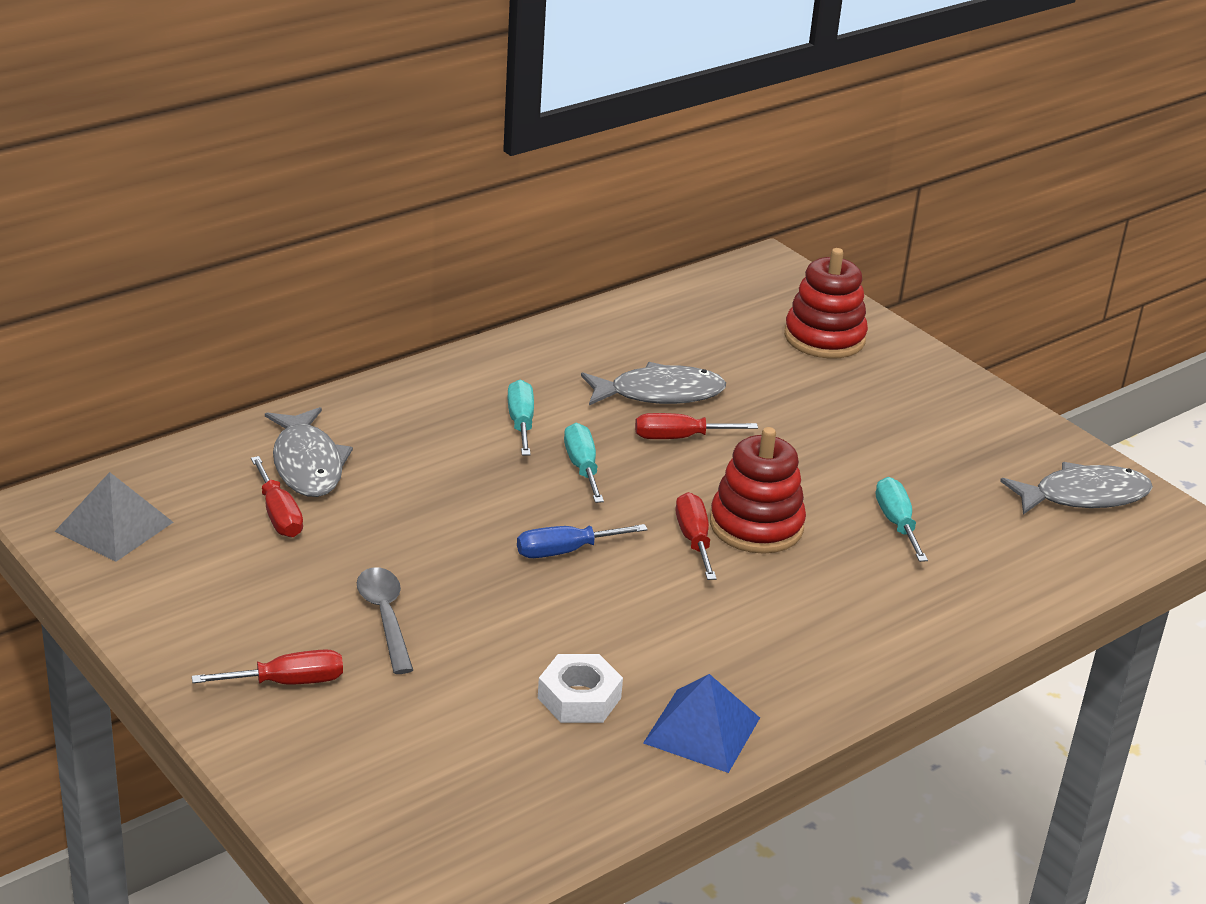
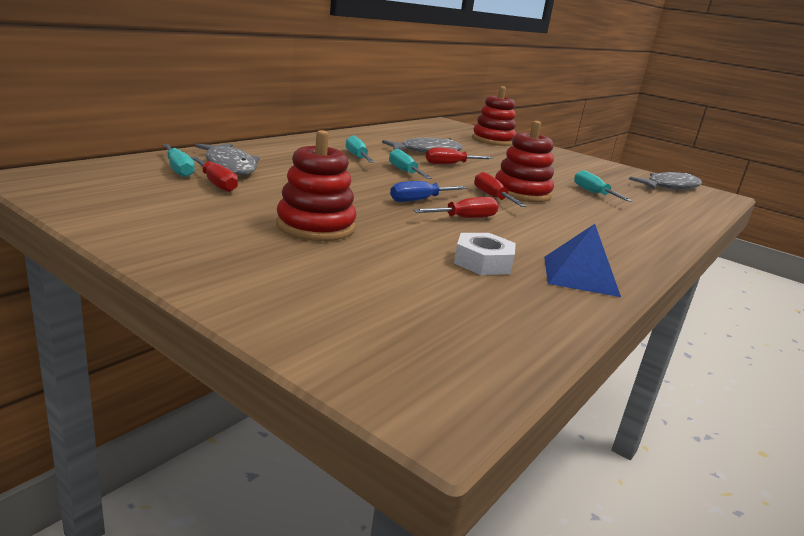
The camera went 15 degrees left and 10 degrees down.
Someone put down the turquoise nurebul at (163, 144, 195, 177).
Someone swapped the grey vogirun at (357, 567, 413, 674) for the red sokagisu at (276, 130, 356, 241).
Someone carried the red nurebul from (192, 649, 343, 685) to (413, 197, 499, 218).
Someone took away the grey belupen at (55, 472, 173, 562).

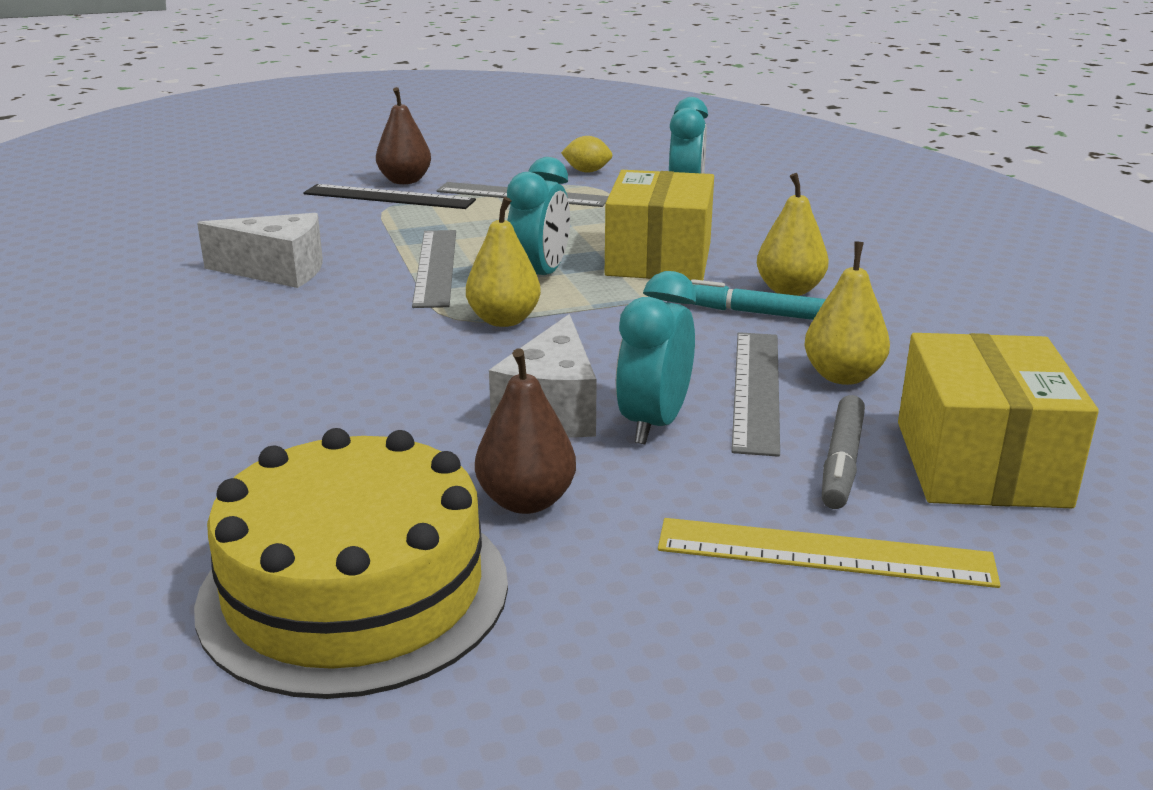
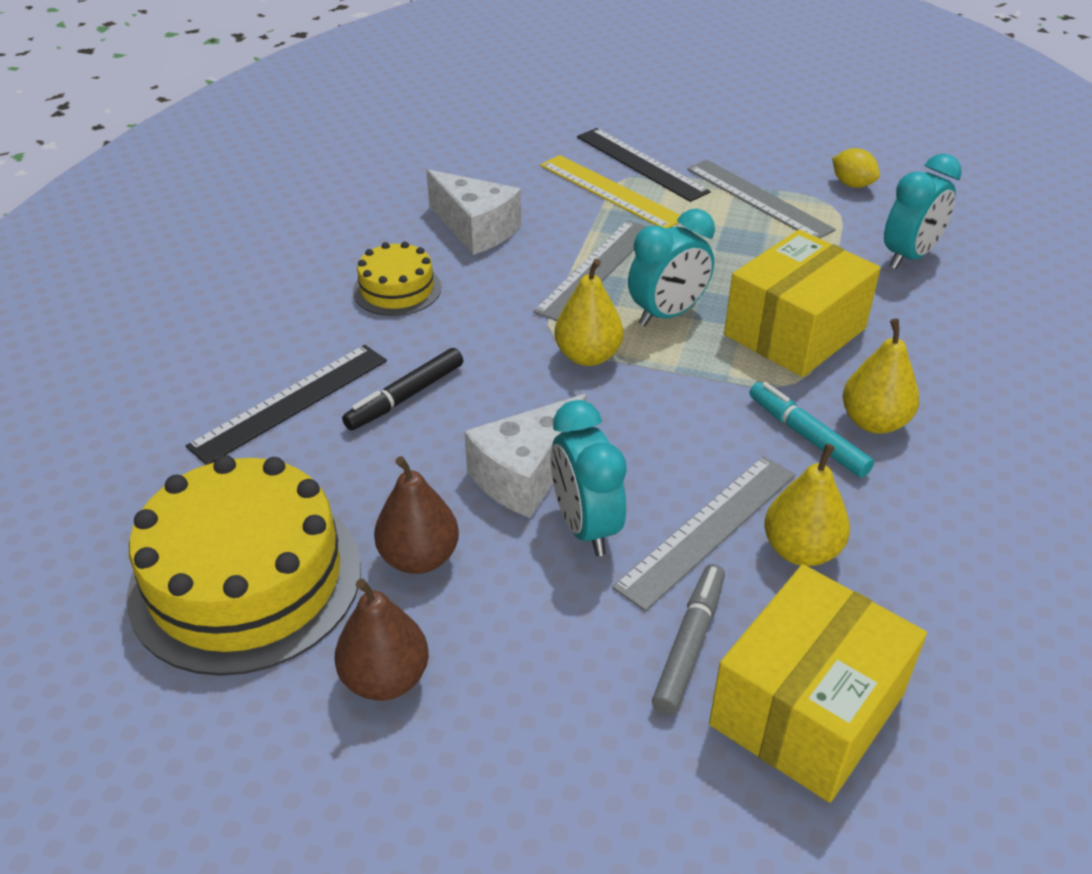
The camera went 35 degrees right and 15 degrees up.
Someone put down the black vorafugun at (186, 345, 387, 465).
Someone carried the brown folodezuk from (376, 87, 431, 184) to (334, 579, 429, 701).
Someone put down the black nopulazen at (342, 348, 463, 430).
Someone put down the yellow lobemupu at (353, 242, 441, 316).
Someone carried the yellow vorafugun from (658, 518, 1001, 588) to (540, 155, 680, 229).
Someone rotated the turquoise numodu at (615, 271, 696, 444) by 75 degrees counterclockwise.
Someone rotated the grey nopulazen at (822, 395, 865, 509) by 150 degrees clockwise.

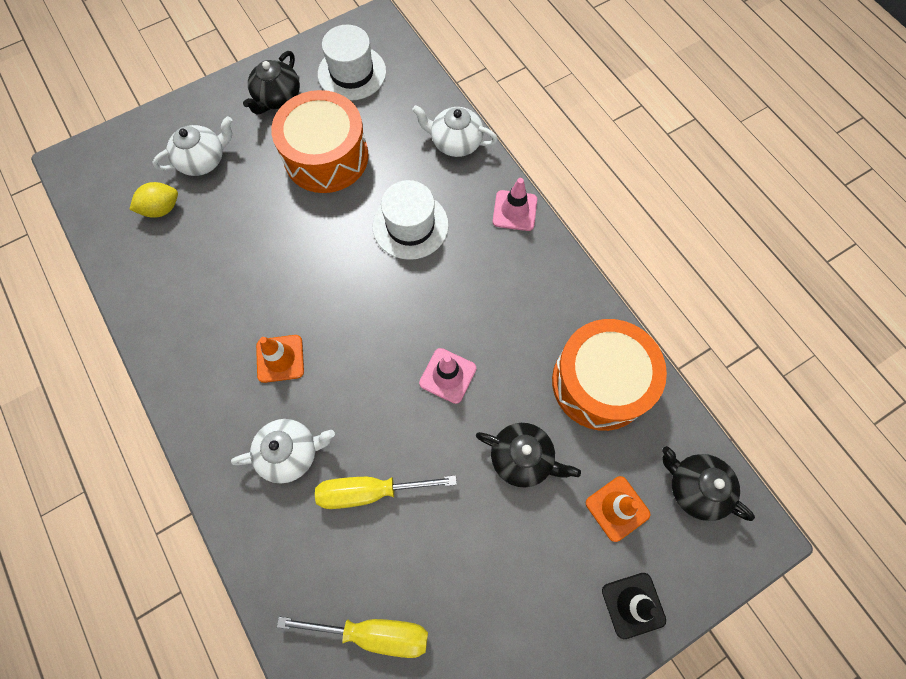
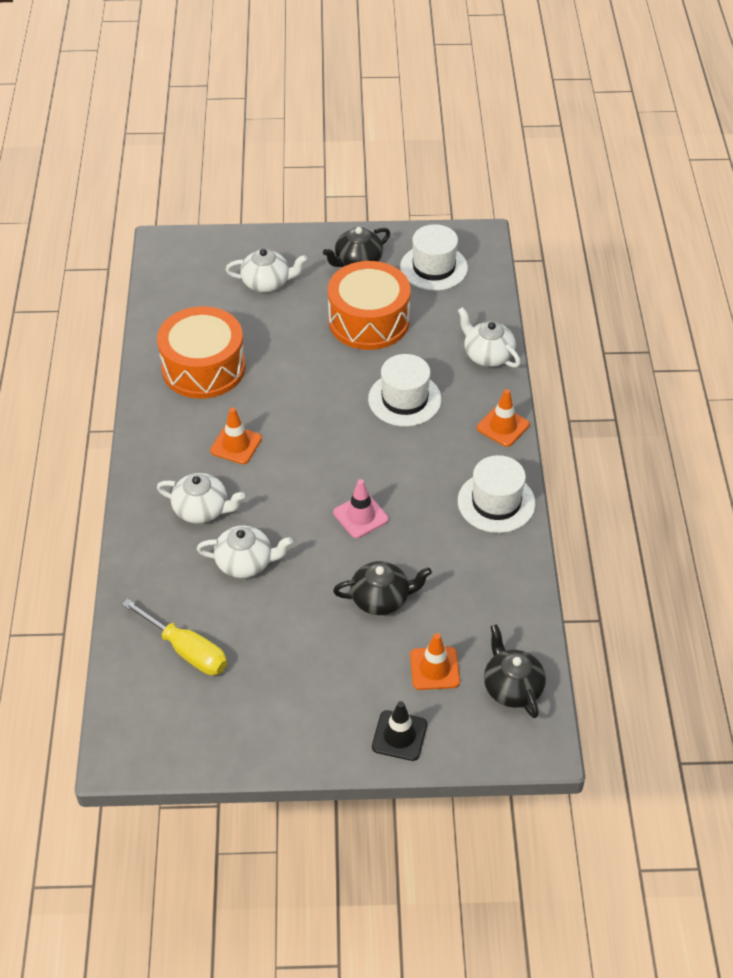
The camera went 30 degrees right and 20 degrees down.
Someone carried the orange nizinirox from (552, 319, 667, 431) to (157, 306, 245, 399).
Someone swapped the yellow nurebul at (315, 475, 457, 509) for the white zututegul at (197, 525, 293, 578).
Someone rotated the black zututegul at (476, 423, 581, 488) by 60 degrees counterclockwise.
Someone put down the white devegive at (458, 455, 536, 533).
Someone repainted the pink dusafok at (493, 178, 537, 231), which became the orange dusafok at (477, 389, 530, 447).
Someone took away the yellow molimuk at (129, 182, 178, 218).

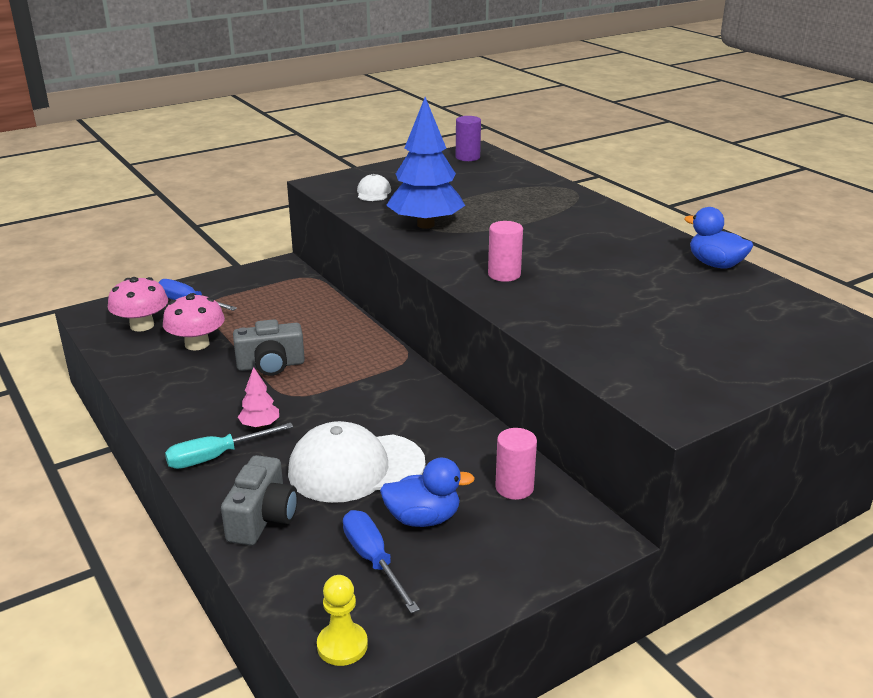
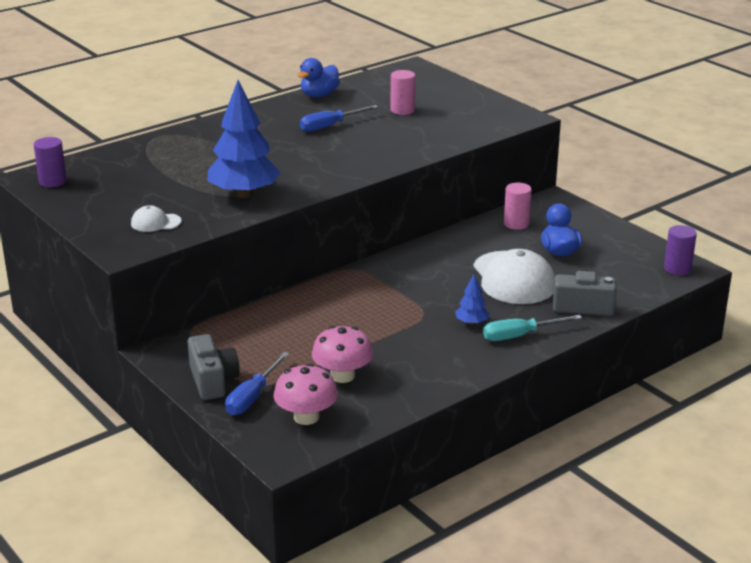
The camera went 95 degrees left and 0 degrees up.
Someone carried the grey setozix from (233, 319, 305, 376) to (188, 334, 240, 400).
Someone carried the blue nurebul from (343, 510, 420, 613) to (300, 105, 378, 132).
Someone carried the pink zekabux from (488, 221, 523, 282) to (391, 70, 416, 115).
Someone repainted the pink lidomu at (238, 367, 279, 428), which became the blue lidomu at (455, 274, 490, 325).
Someone rotated the turquoise nurebul at (165, 423, 294, 469) by 105 degrees clockwise.
Someone swapped the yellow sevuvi at (317, 575, 368, 666) for the purple zekabux at (664, 225, 697, 275).

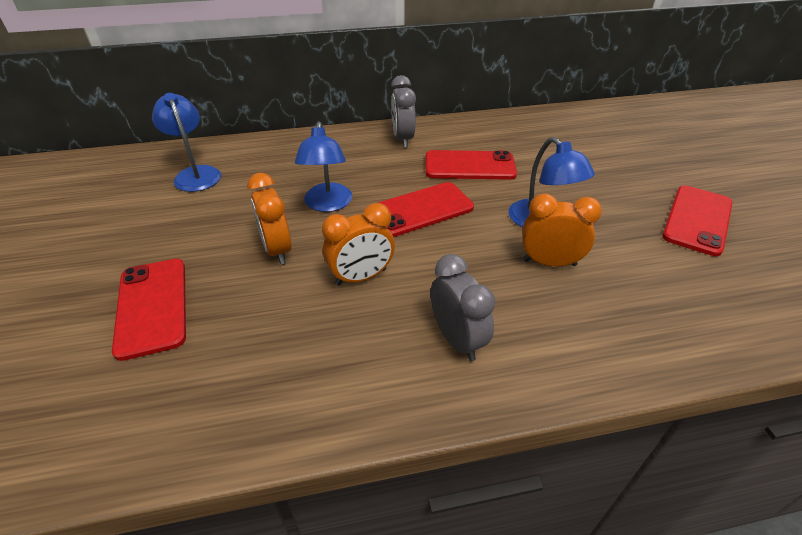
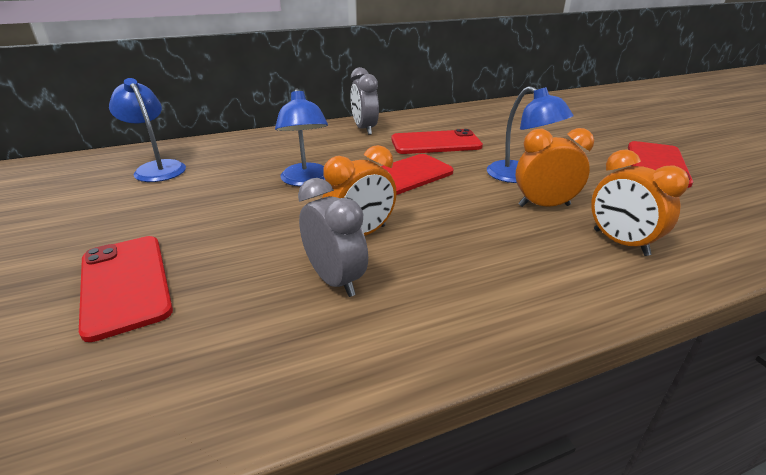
The camera went 10 degrees left and 10 degrees down.
Someone carried the grey numodu from (431, 254, 495, 361) to (298, 178, 368, 297).
Someone carried the orange numodu from (247, 173, 292, 265) to (591, 149, 689, 256).

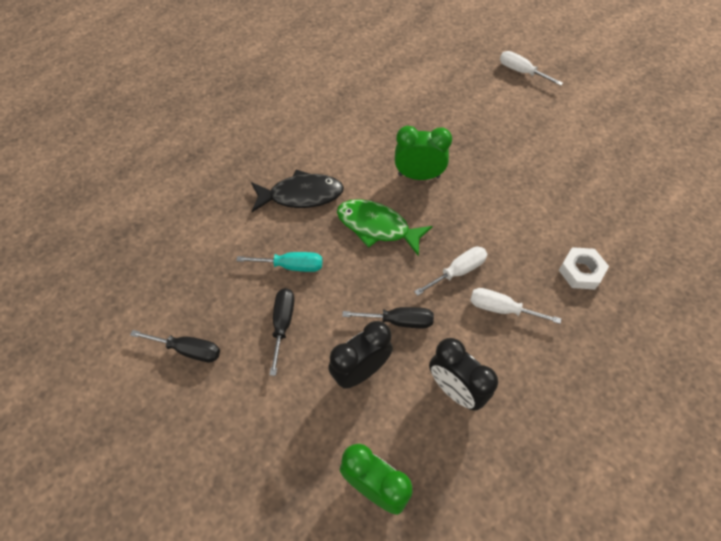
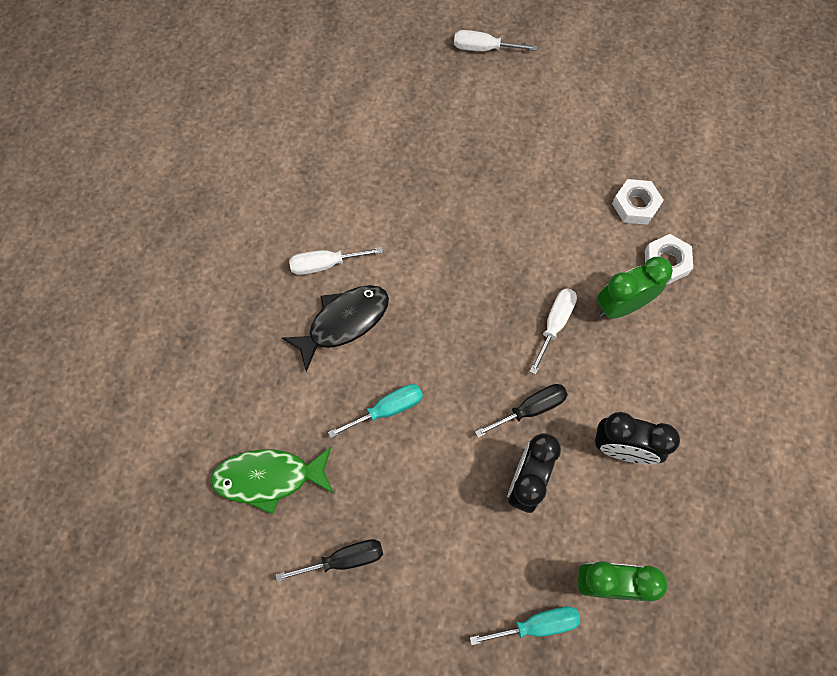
The camera went 30 degrees left and 10 degrees up.
Someone carried the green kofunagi from (337, 199, 433, 256) to (210, 447, 334, 515).
Someone carried the white nurebul from (470, 288, 561, 324) to (289, 247, 383, 275).
Someone put down the turquoise nurebul at (470, 606, 581, 645).
Someone carried the green numodu from (395, 126, 452, 180) to (597, 257, 673, 319).
Someone put down the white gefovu at (612, 179, 664, 225).
Someone took away the black nurebul at (270, 288, 294, 376).

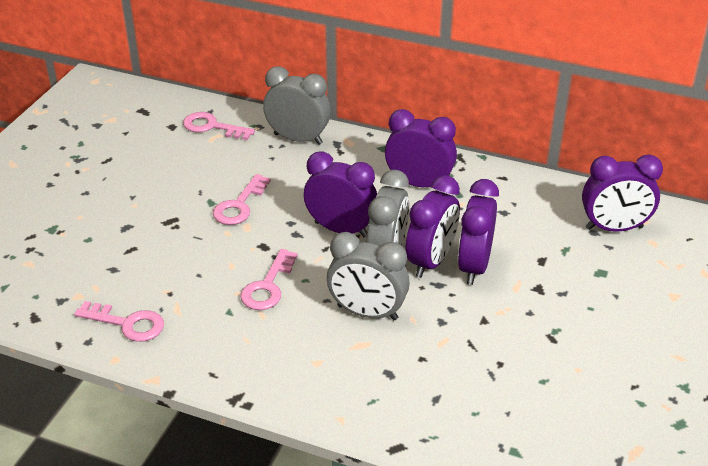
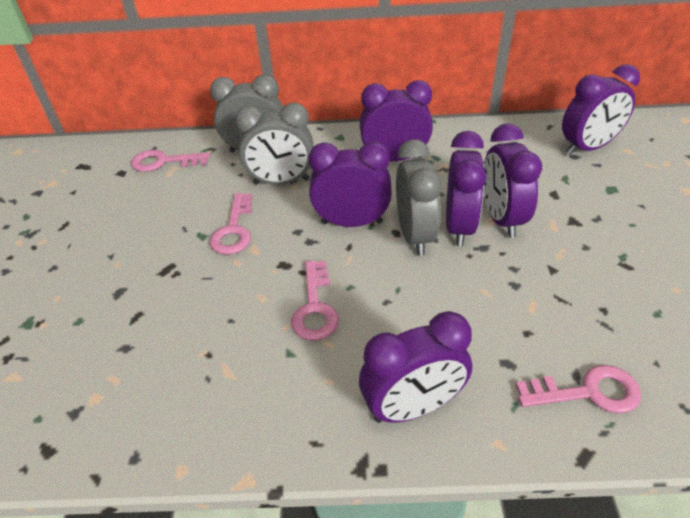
The camera went 20 degrees left and 5 degrees up.
Someone carried the grey numodu from (327, 232, 410, 320) to (235, 102, 314, 185).
Someone put down the purple numodu at (359, 311, 472, 423).
Someone carried the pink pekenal from (74, 301, 164, 342) to (516, 365, 641, 413).

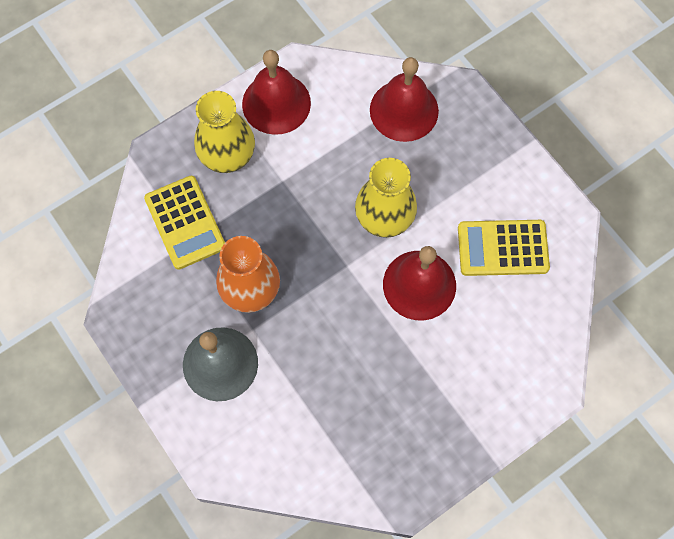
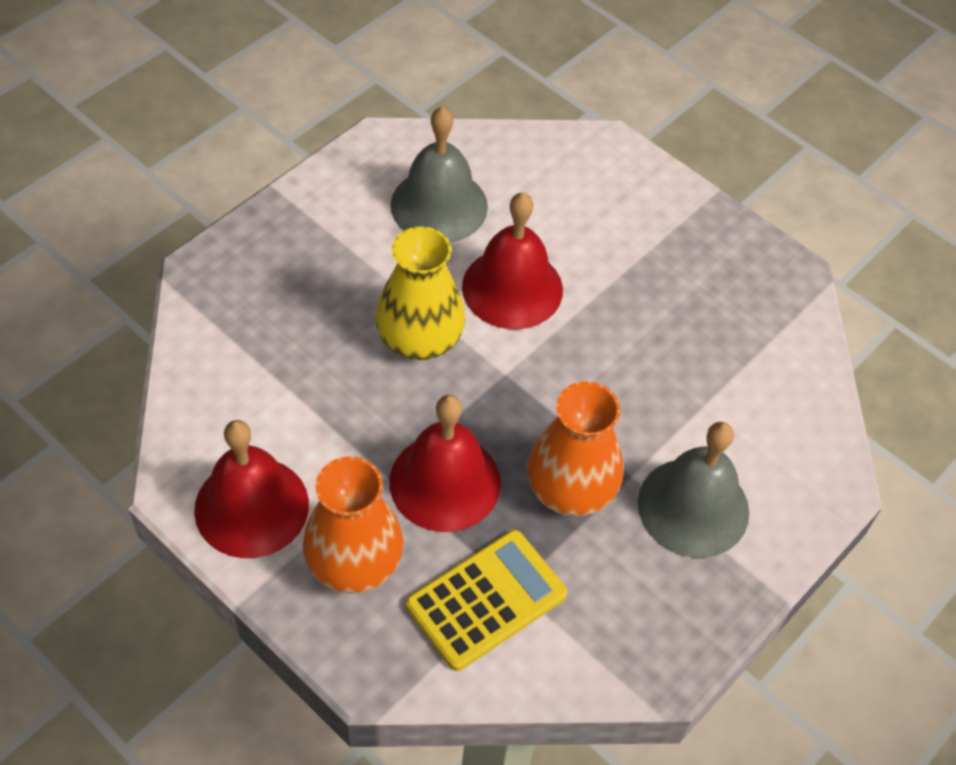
The camera went 105 degrees left and 15 degrees down.
Someone repainted the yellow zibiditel at (194, 91, 255, 173), which became the orange zibiditel at (303, 456, 404, 594).
Someone carried the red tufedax from (370, 57, 439, 142) to (389, 395, 501, 532).
Someone swapped the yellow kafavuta at (458, 220, 550, 276) for the grey tufedax at (391, 106, 488, 243).

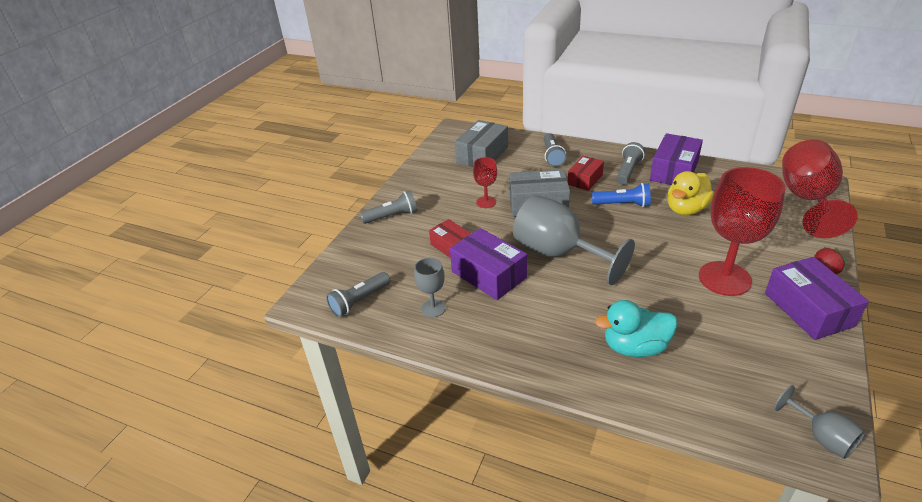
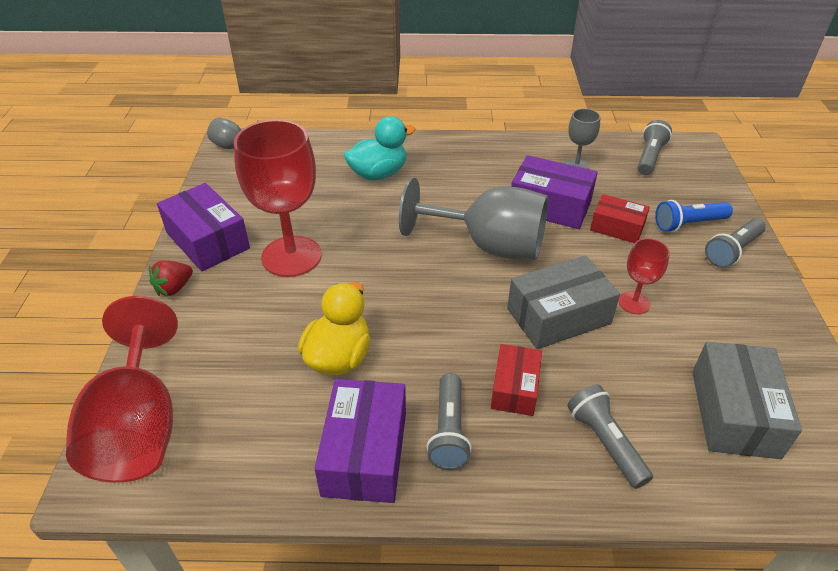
The camera went 155 degrees right and 5 degrees up.
Someone carried the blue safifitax from (592, 183, 651, 207) to (655, 200, 733, 232).

